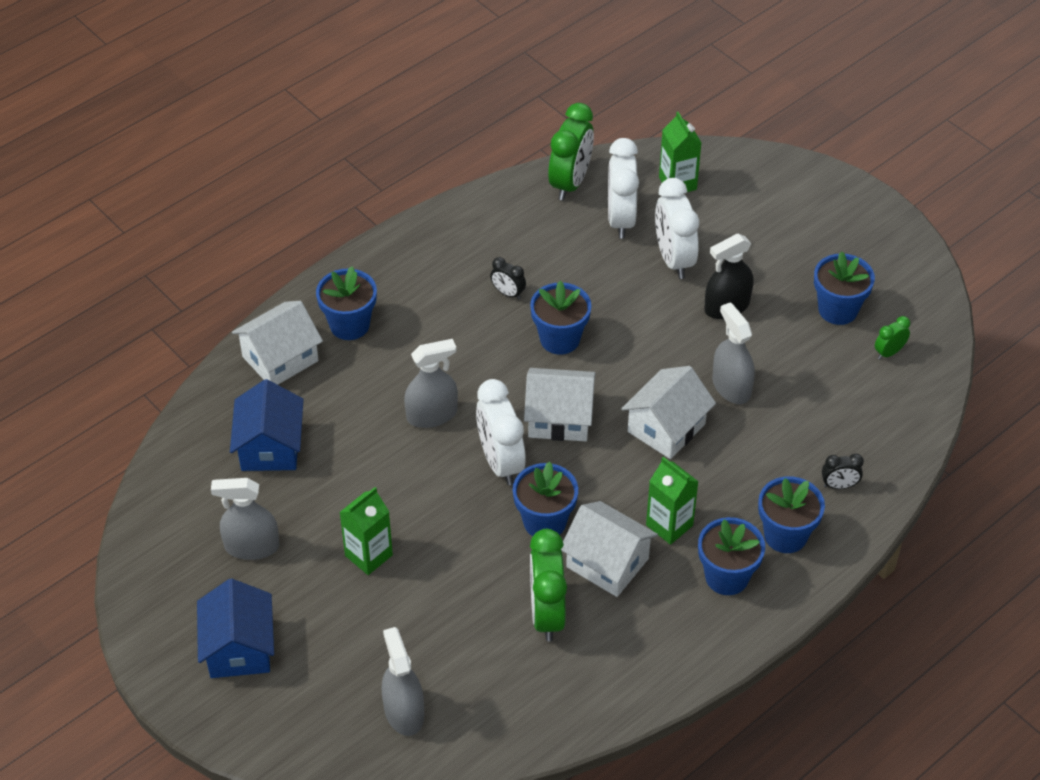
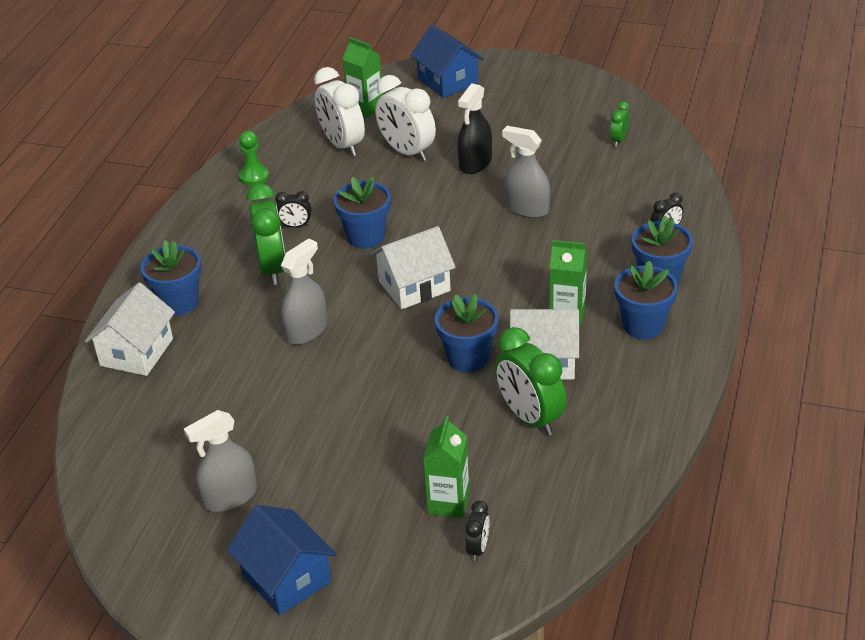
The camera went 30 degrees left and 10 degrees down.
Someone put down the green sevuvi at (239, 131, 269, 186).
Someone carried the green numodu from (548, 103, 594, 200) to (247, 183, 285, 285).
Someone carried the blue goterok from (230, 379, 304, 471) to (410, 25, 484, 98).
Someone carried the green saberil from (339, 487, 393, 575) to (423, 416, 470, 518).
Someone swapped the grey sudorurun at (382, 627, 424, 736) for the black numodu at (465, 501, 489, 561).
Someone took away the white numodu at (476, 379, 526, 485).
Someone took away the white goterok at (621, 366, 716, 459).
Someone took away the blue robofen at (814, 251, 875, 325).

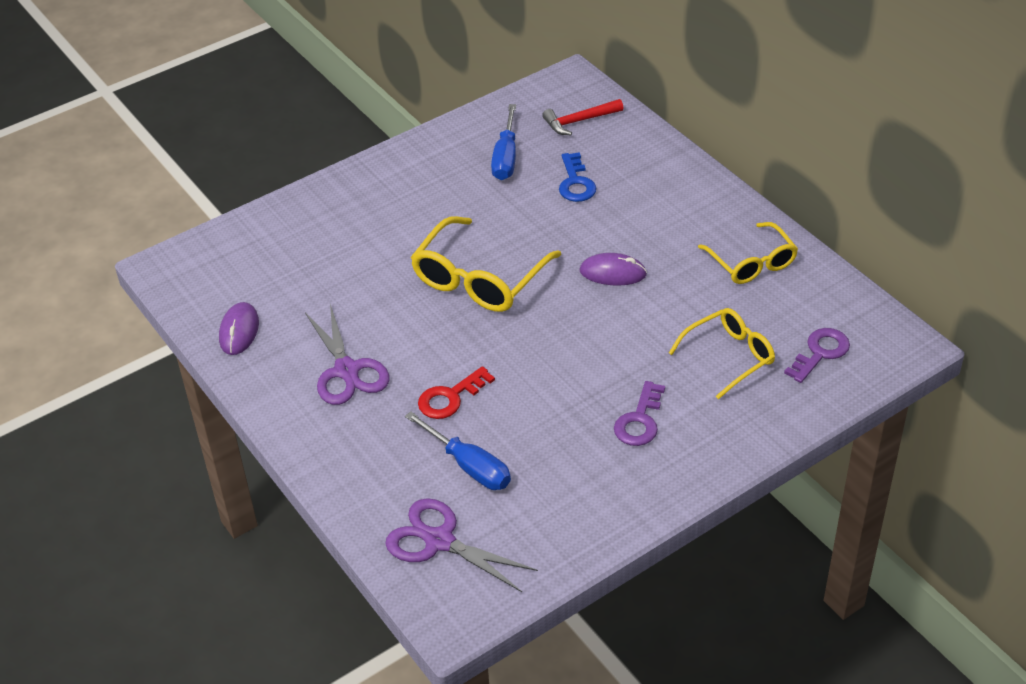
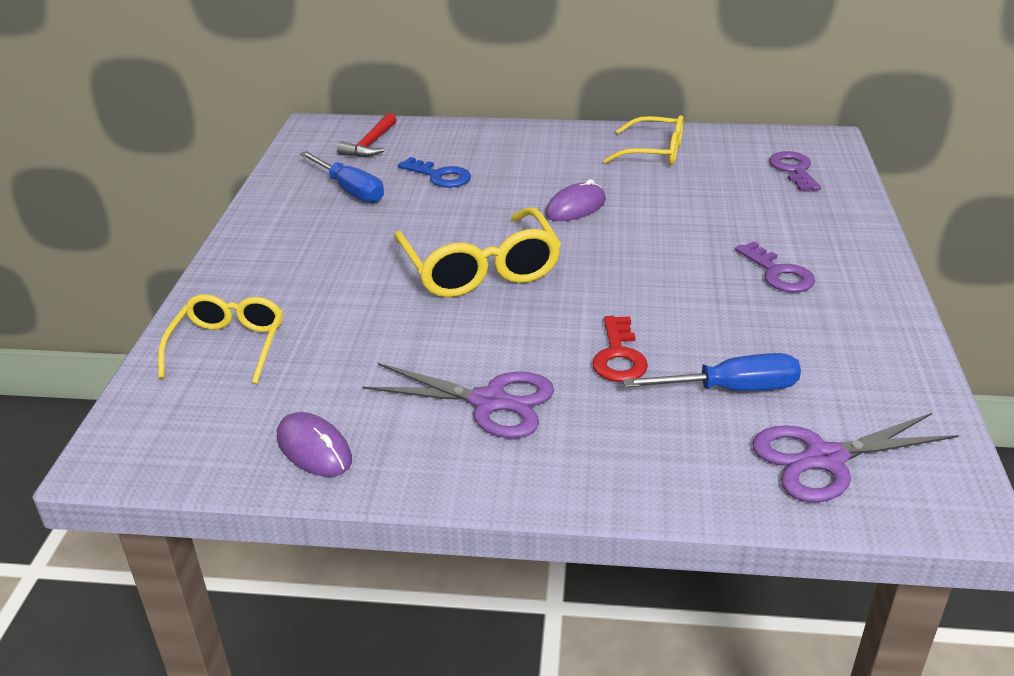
The camera went 50 degrees left and 10 degrees down.
Someone carried the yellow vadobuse from (669, 308, 775, 399) to (158, 294, 283, 384).

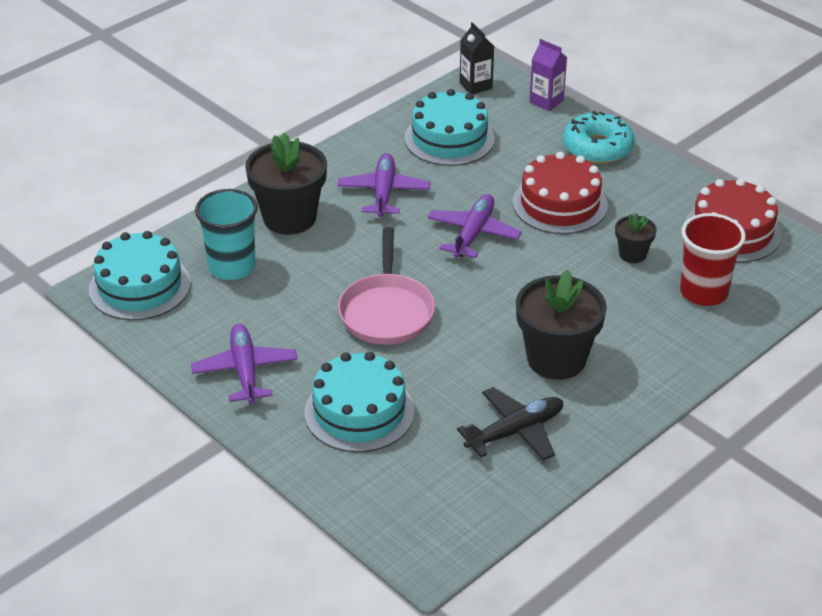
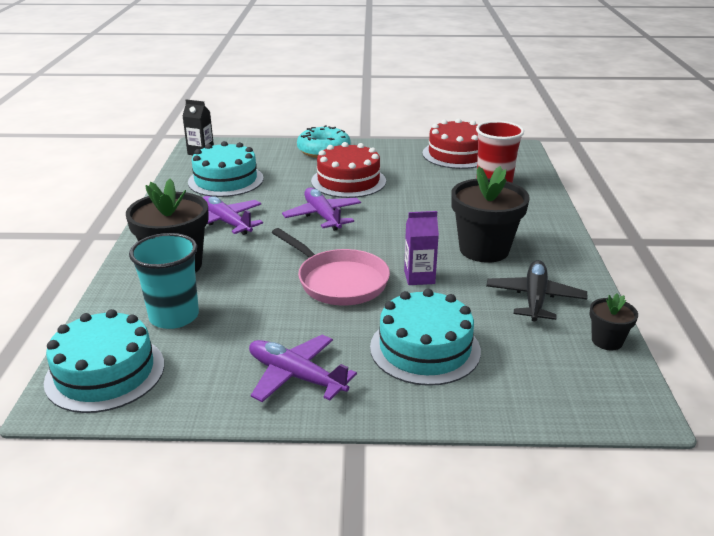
The camera went 45 degrees left and 10 degrees down.
Someone carried the purple saberil from (529, 39, 567, 111) to (404, 211, 439, 285).
Someone carried the black robofen from (615, 213, 657, 263) to (589, 293, 638, 351).

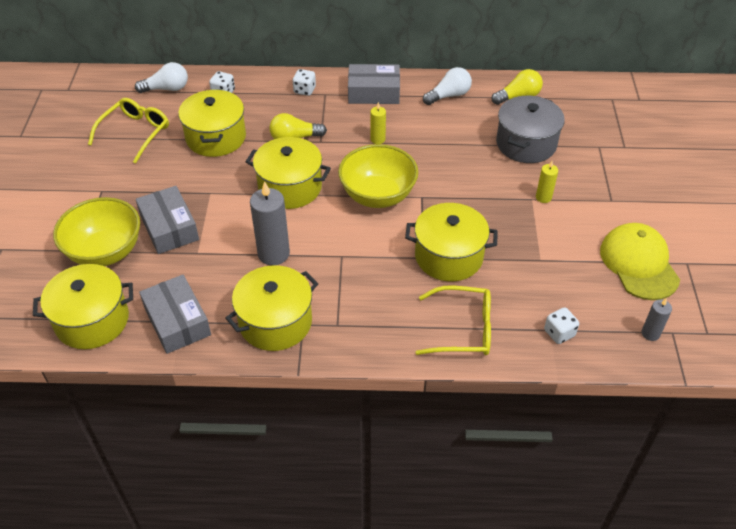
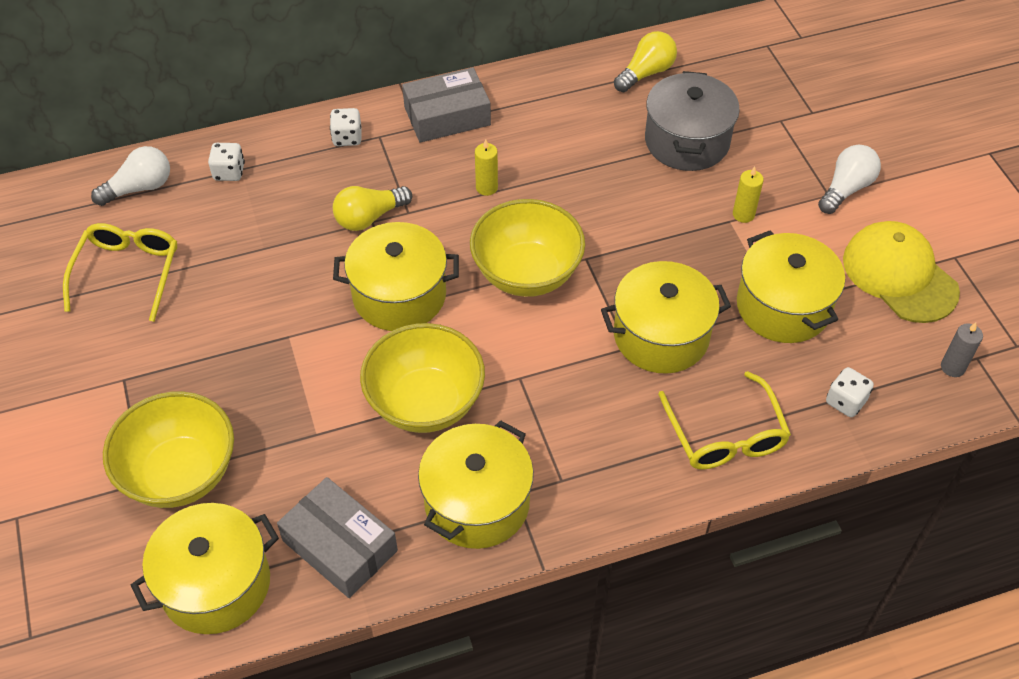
The camera went 20 degrees left and 5 degrees up.
Someone swapped the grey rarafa at (250, 181, 290, 265) for the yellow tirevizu at (360, 323, 485, 433).
Someone rotated the yellow vadobuse at (416, 285, 491, 355) by 90 degrees clockwise.
Someone carried the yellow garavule from (178, 89, 246, 157) to (737, 231, 845, 343).
Someone carried the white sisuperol from (423, 67, 472, 105) to (818, 145, 881, 214).
Someone took away the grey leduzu at (136, 186, 199, 254).

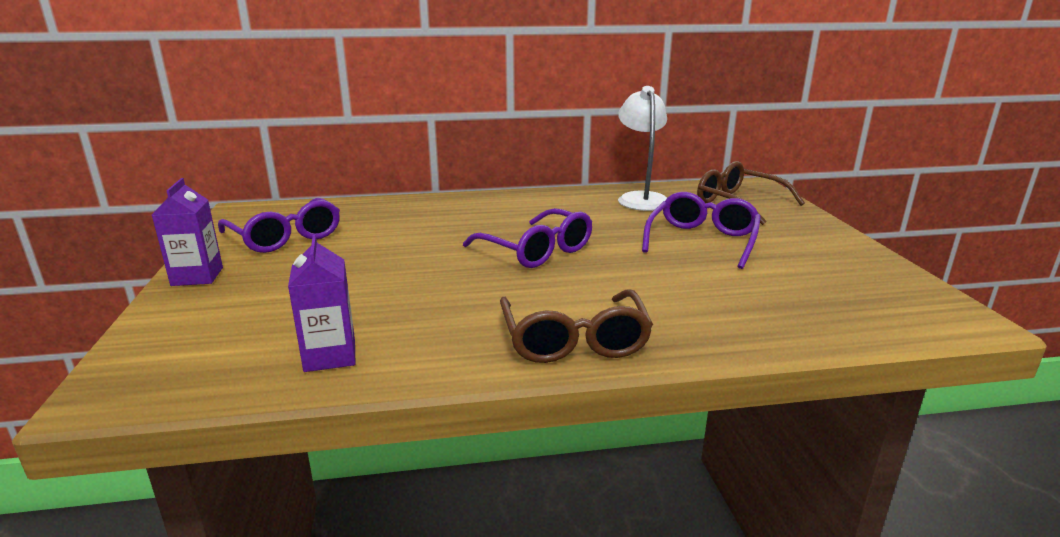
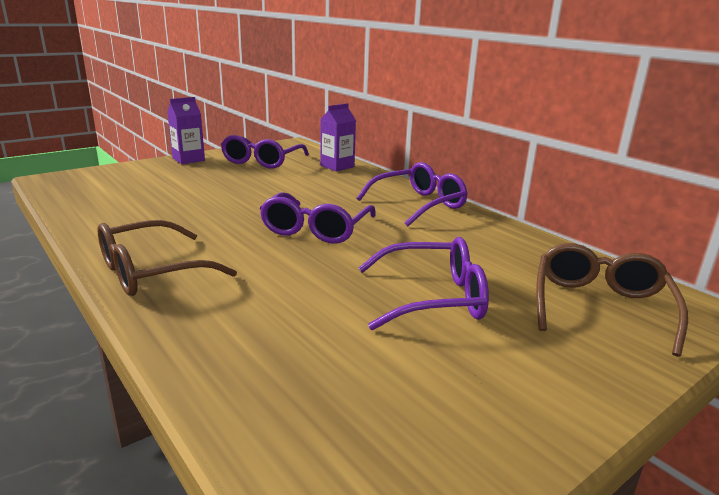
The camera went 60 degrees right and 0 degrees up.
Someone carried the purple saberil from (288, 234, 355, 372) to (320, 103, 356, 171).
Someone put down the purple vadobuse at (356, 162, 468, 226).
Someone took away the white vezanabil at (618, 86, 667, 211).

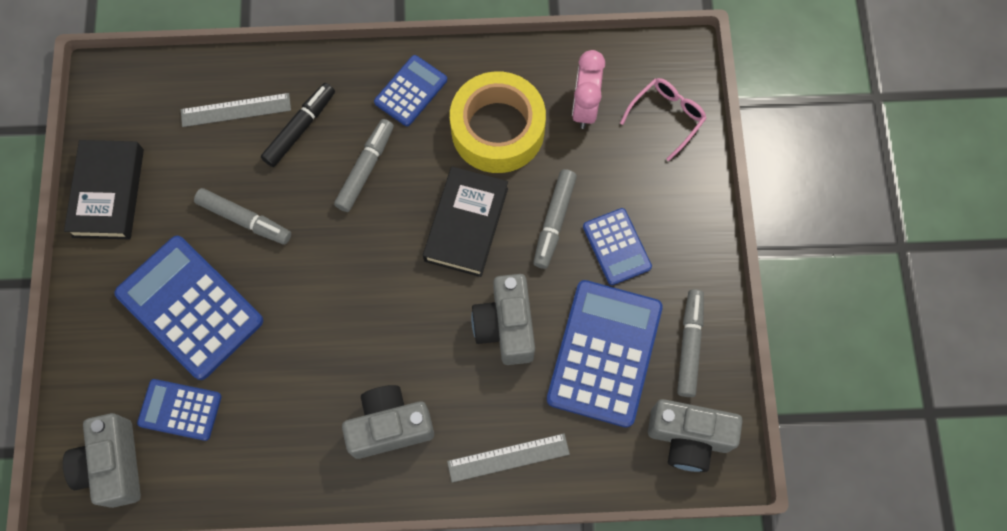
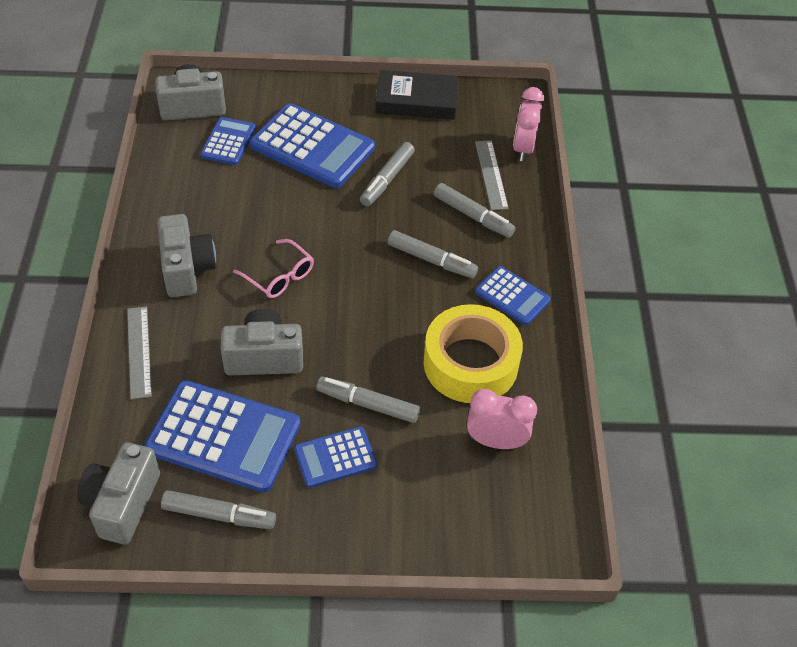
The camera went 90 degrees right and 20 degrees down.
Someone carried the pink vadobuse from (620, 78, 707, 161) to (233, 239, 314, 298).
Someone rotated the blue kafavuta at (114, 236, 263, 380) by 75 degrees clockwise.
Someone repainted the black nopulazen at (261, 83, 335, 167), which became the grey nopulazen at (434, 183, 516, 238).
Someone put down the pink numodu at (513, 87, 544, 161).
Someone took away the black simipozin at (423, 166, 508, 277).

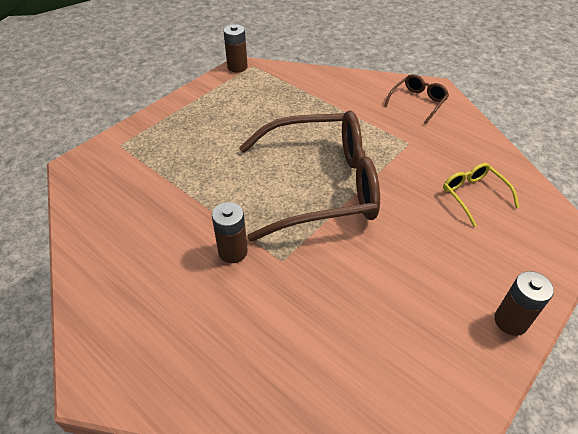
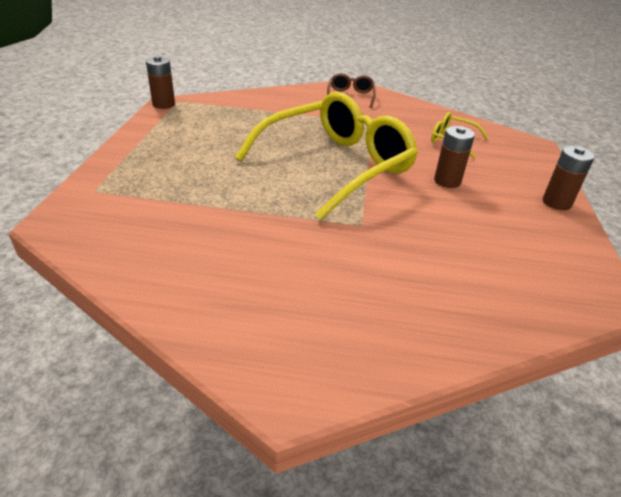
The camera went 35 degrees left and 10 degrees down.
Someone repainted the brown vadobuse at (239, 111, 380, 242), which became the yellow vadobuse at (235, 92, 418, 220).
Someone carried the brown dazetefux from (212, 202, 248, 263) to (434, 126, 475, 188).

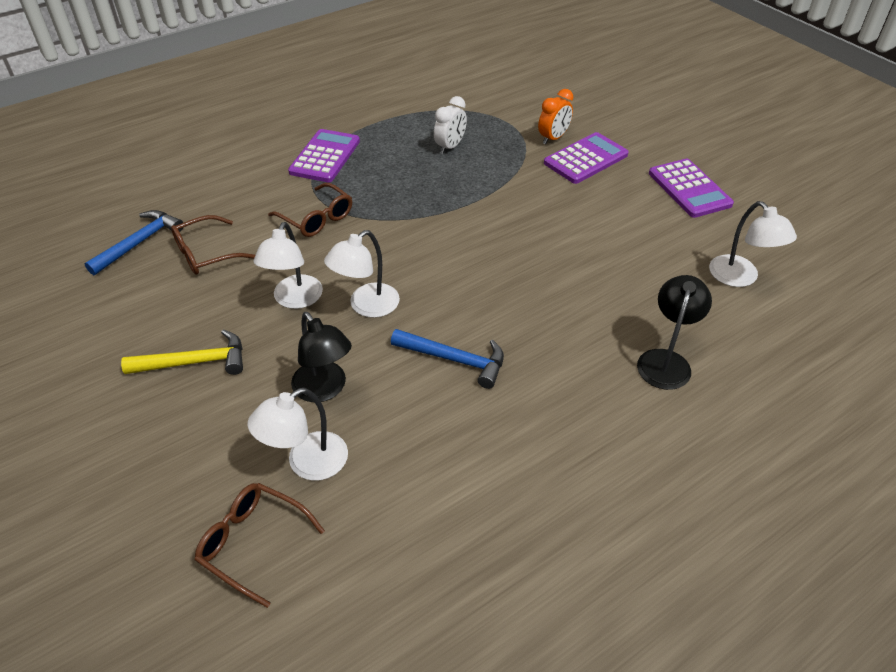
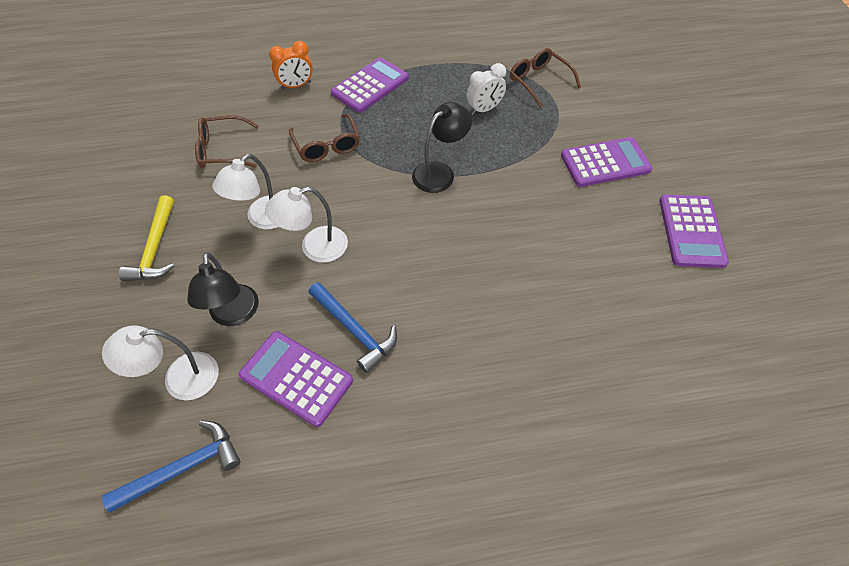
The camera went 25 degrees right and 10 degrees up.
Someone carried the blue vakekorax from (84, 210, 183, 275) to (102, 420, 241, 513).
Someone rotated the yellow vakekorax at (121, 329, 243, 375) by 75 degrees clockwise.
Someone put down the purple kafavuta at (239, 331, 353, 427).
Someone carried the orange numodu from (538, 89, 573, 145) to (269, 41, 313, 90).
Someone carried the black vezanabil from (637, 275, 712, 390) to (412, 102, 472, 193).
Someone carried the brown vadobuse from (195, 483, 325, 608) to (510, 48, 581, 109).
Someone took away the white vezanabil at (709, 201, 797, 287).

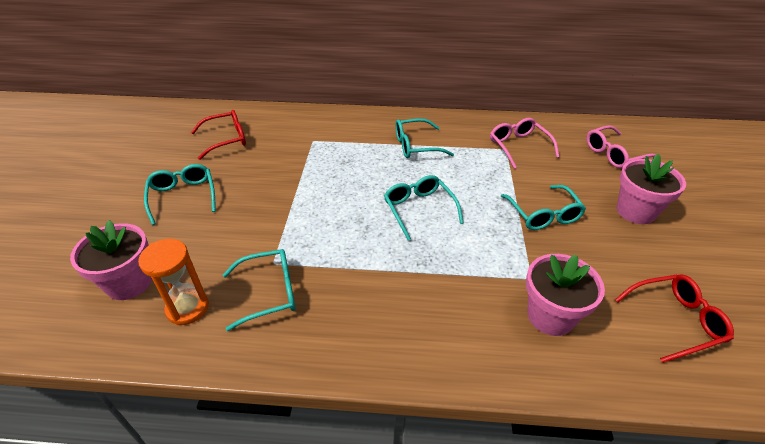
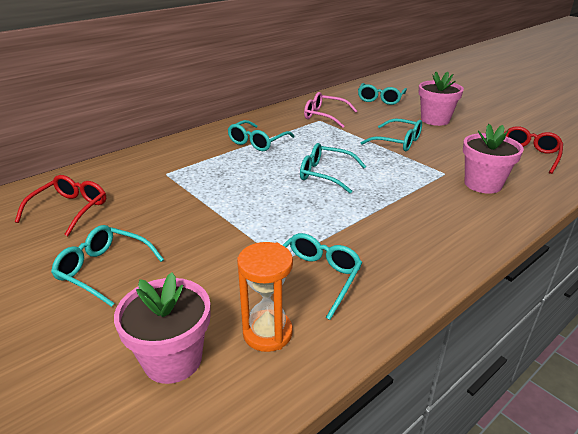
The camera went 45 degrees left and 10 degrees down.
Someone repainted the pink vadobuse at (586, 125, 656, 168), which became the turquoise vadobuse at (358, 83, 407, 105).

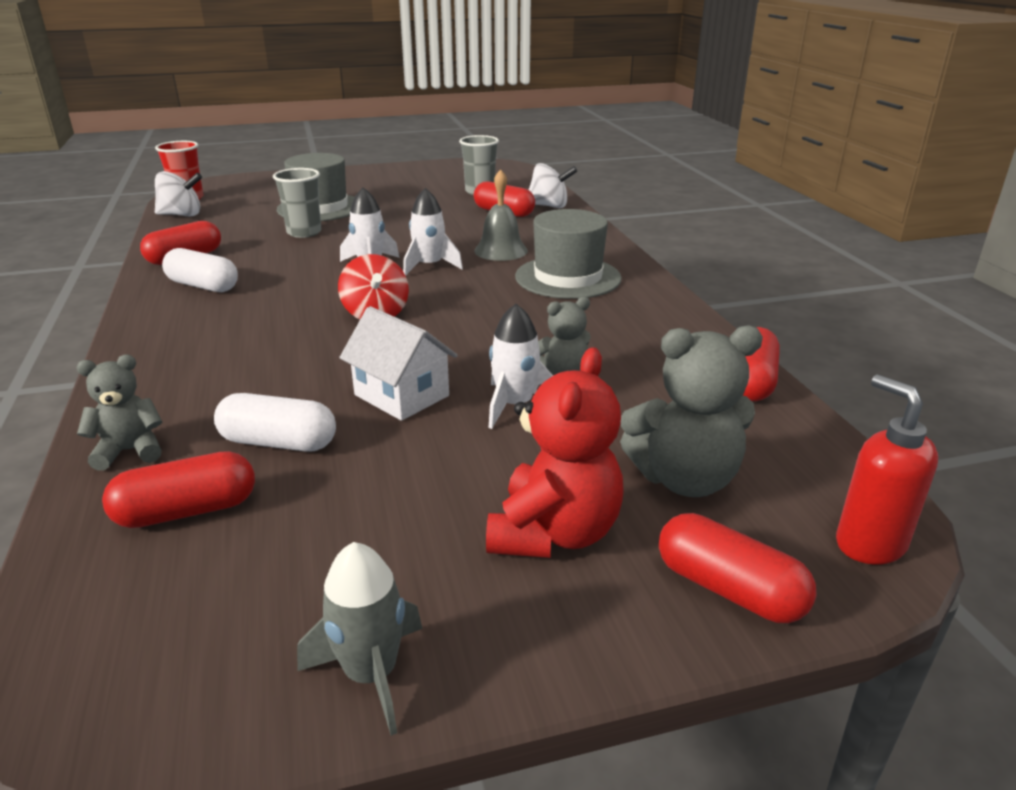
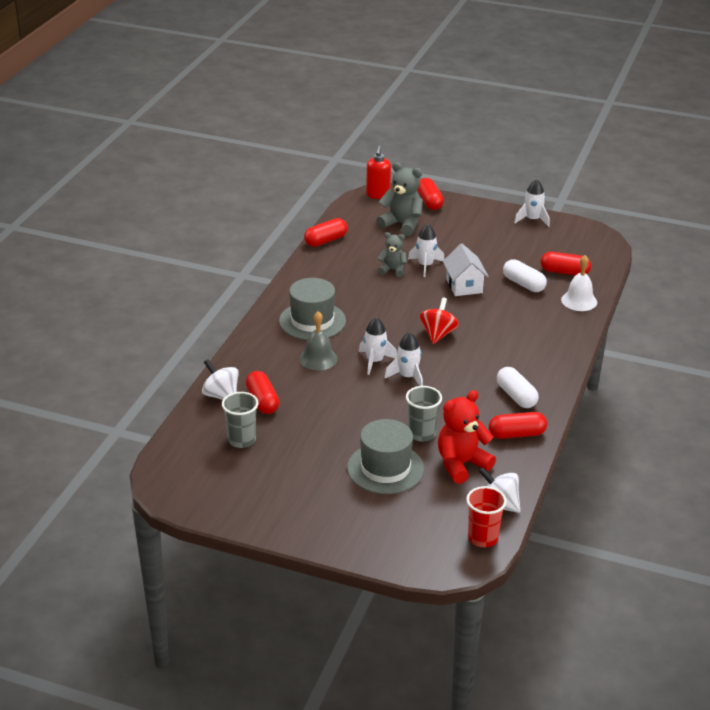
The camera went 145 degrees left and 5 degrees up.
Someone carried the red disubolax from (486, 347, 624, 558) to (438, 390, 496, 484).
Someone repainted the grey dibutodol at (297, 542, 422, 736), which became the white dibutodol at (514, 179, 550, 227).
Someone swapped the grey disubolax at (76, 355, 162, 471) for the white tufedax at (561, 255, 597, 311).

